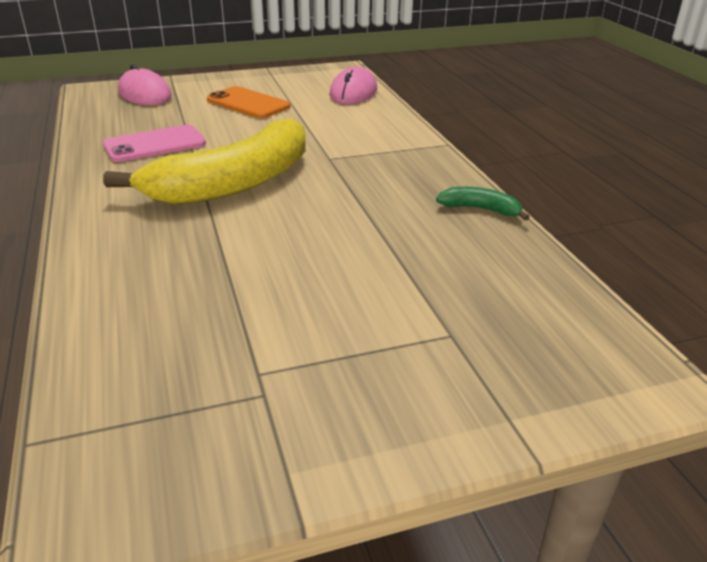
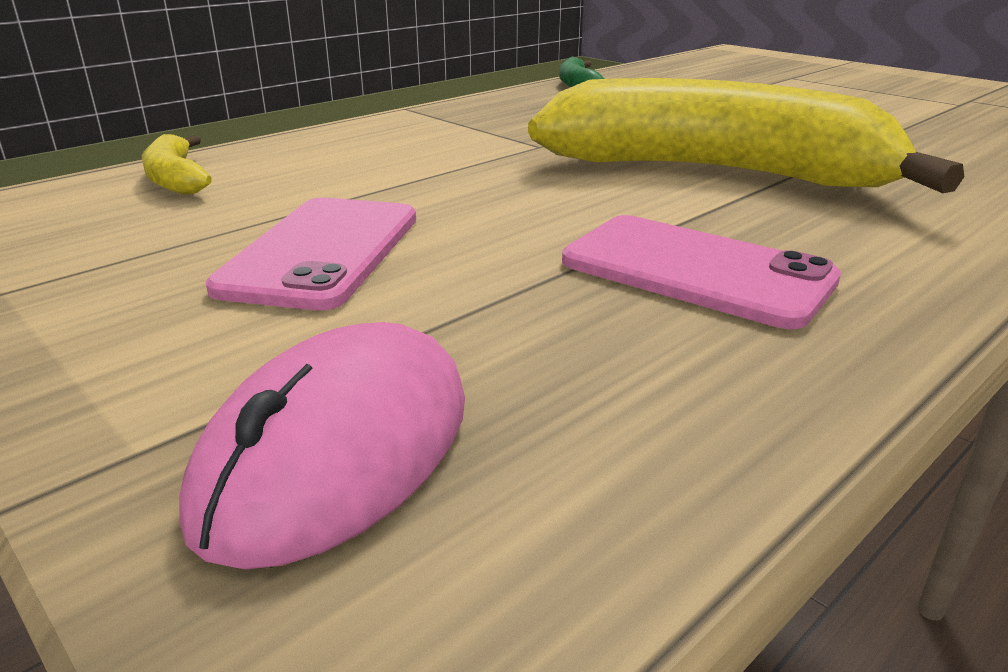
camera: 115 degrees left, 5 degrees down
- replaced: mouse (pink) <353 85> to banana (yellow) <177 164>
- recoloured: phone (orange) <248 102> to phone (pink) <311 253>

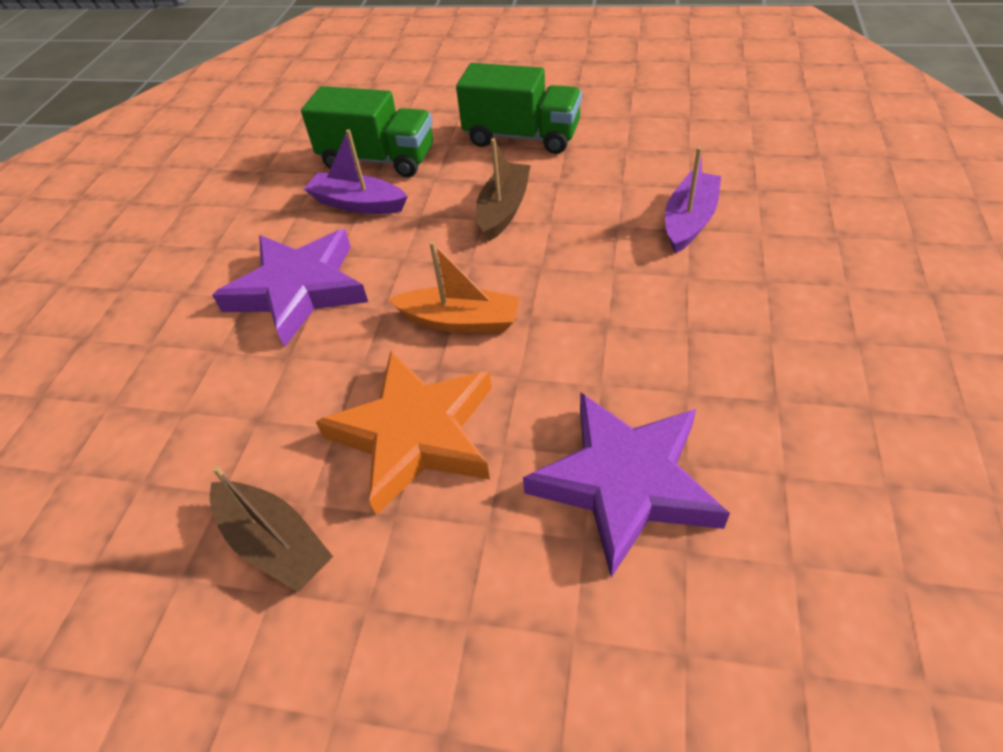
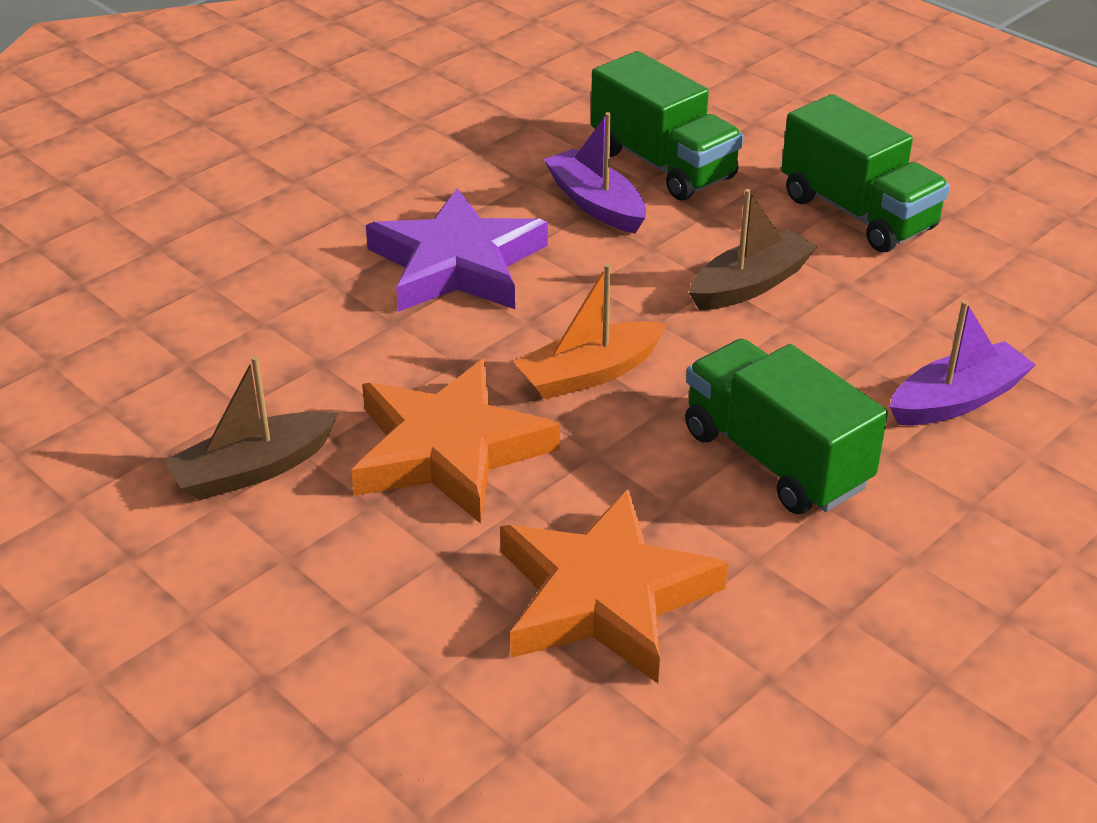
camera: 30 degrees right, 10 degrees down
- turned: boat (orange) <454 287> = <590 331> 105 degrees clockwise
- recoloured: star (purple) <626 485> to star (orange) <614 585>
- turned: boat (brown) <271 529> = <251 428> 75 degrees clockwise
- added: truck (green) <786 426>

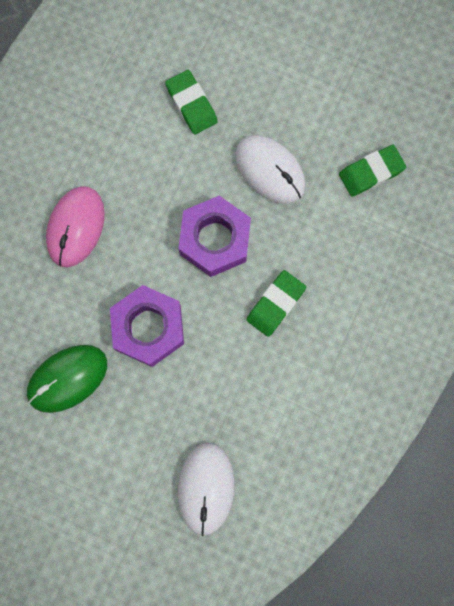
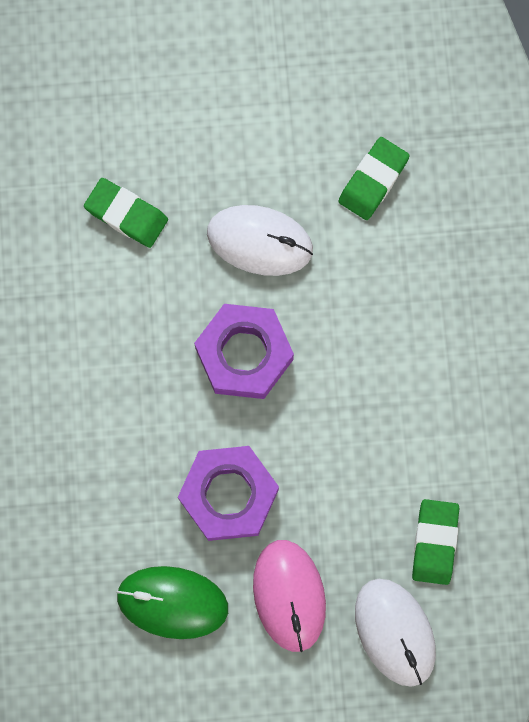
camera: 30 degrees left, 0 degrees up
- moved: mouse (pink) <75 226> to <289 596>
- moved: eraser (green) <276 303> to <435 542>
- turned: mouse (green) <67 379> = <172 602> 75 degrees clockwise

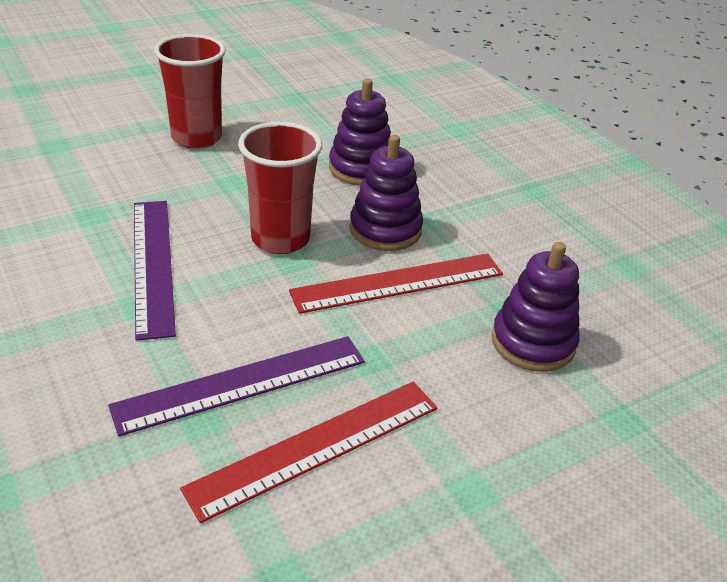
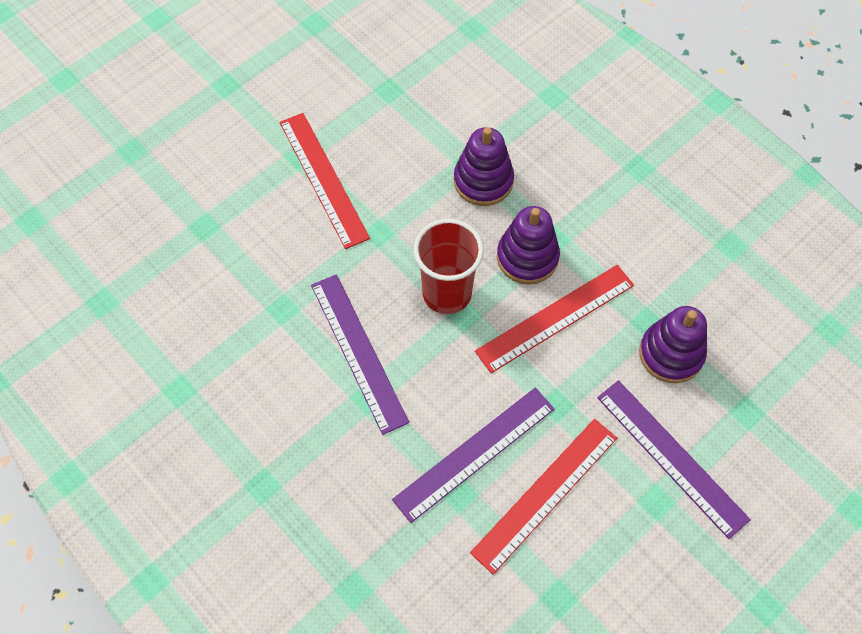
camera: 10 degrees left, 25 degrees up
- replaced: cup (red) <190 91> to ruler (red) <325 181>
- added: ruler (purple) <674 459>

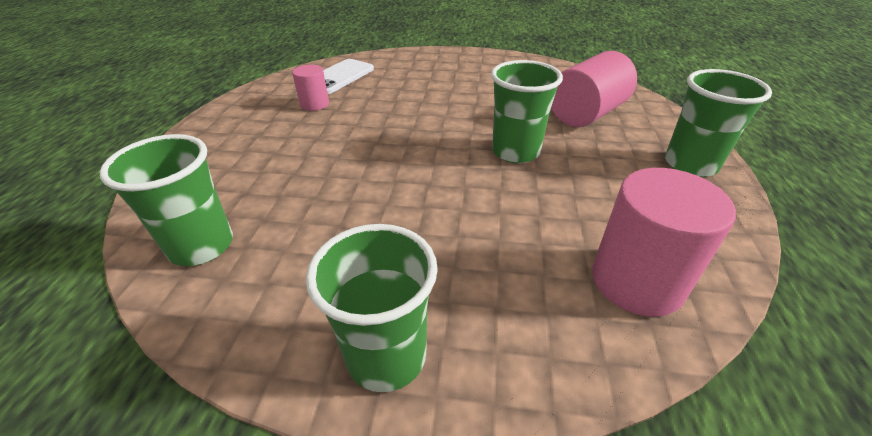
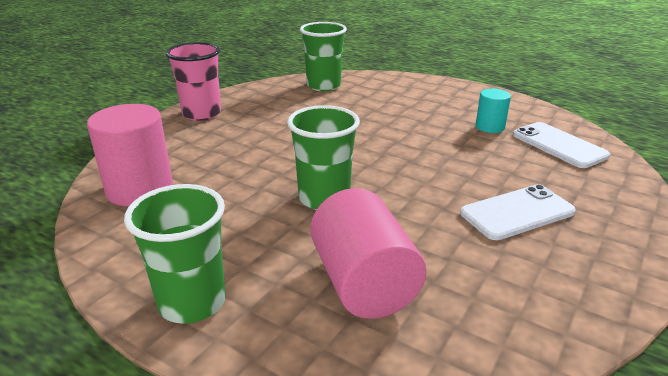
camera: 115 degrees right, 10 degrees down
- recoloured: cylinder (pink) <310 88> to cylinder (turquoise) <493 111>
- recoloured: cup (green) <372 308> to cup (pink) <193 81>
- added: phone (white) <518 212>

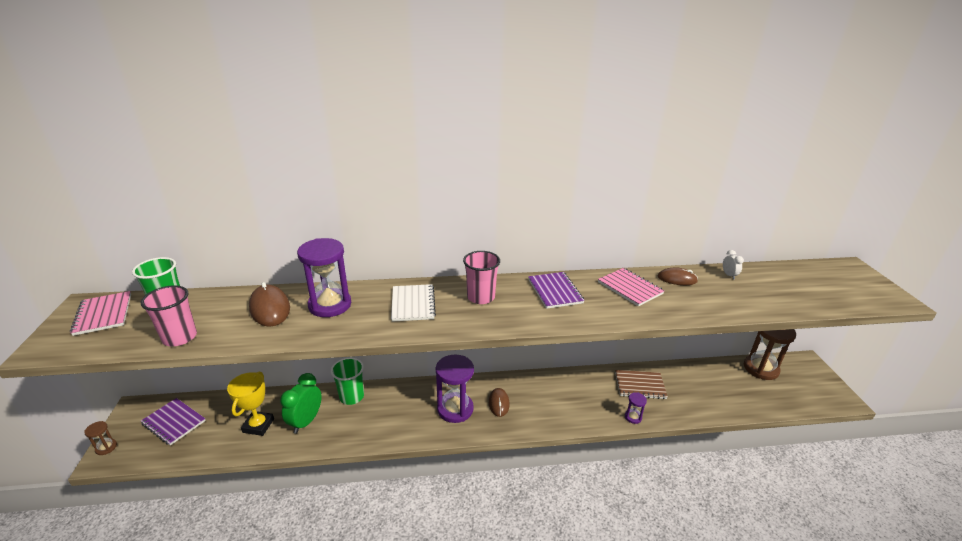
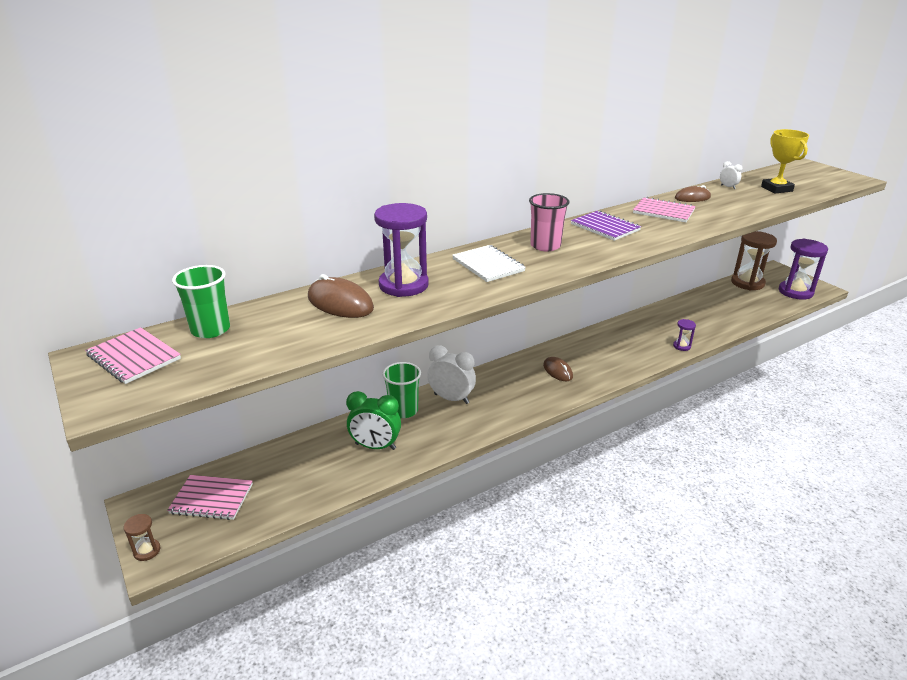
camera: 25 degrees left, 0 degrees up
- removed: cup (pink) <169 315>
- moved: hourglass (purple) <455 388> to <803 269>
- removed: notebook (brown) <641 384>
- moved: trophy (yellow) <250 403> to <785 161>
- turned: clock (green) <300 403> = <373 420> 75 degrees counterclockwise
- recoloured: notebook (purple) <173 422> to notebook (pink) <210 497>
- added: clock (white) <451 374>

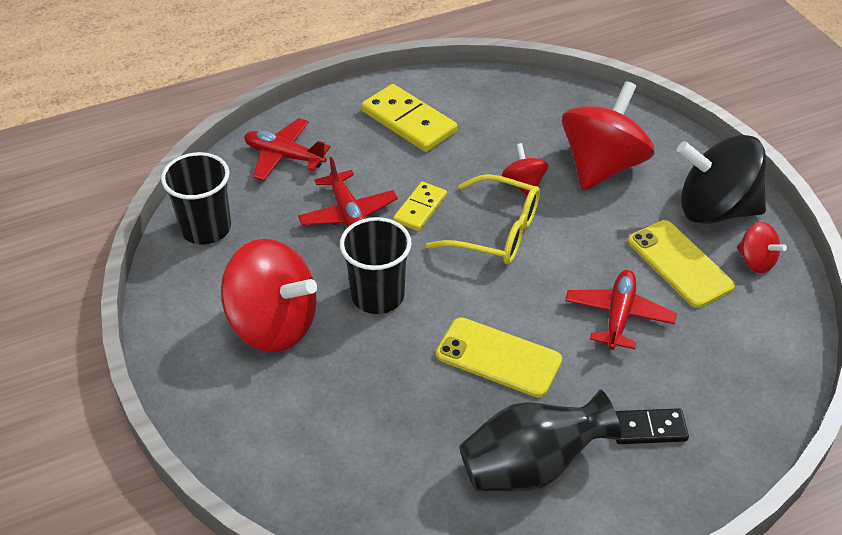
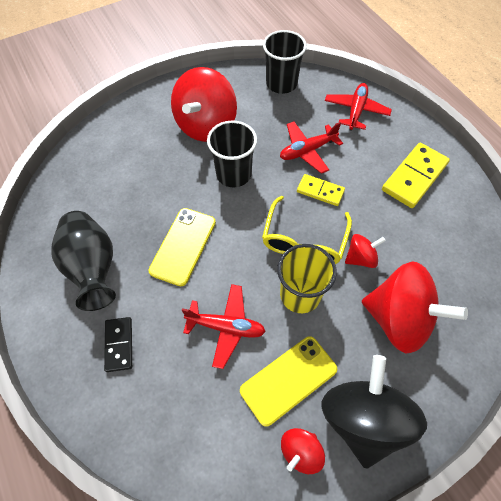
camera: 85 degrees right, 15 degrees up
- added: cup (yellow) <307 278>

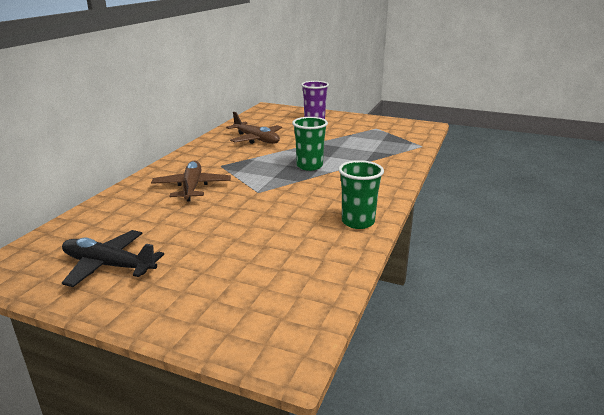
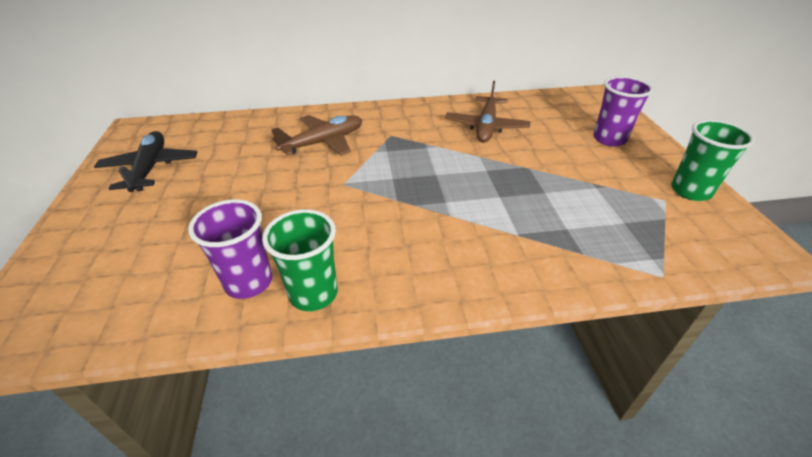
camera: 60 degrees right, 15 degrees up
- moved: cup (green) <310 144> to <713 160>
- added: cup (purple) <230 249>

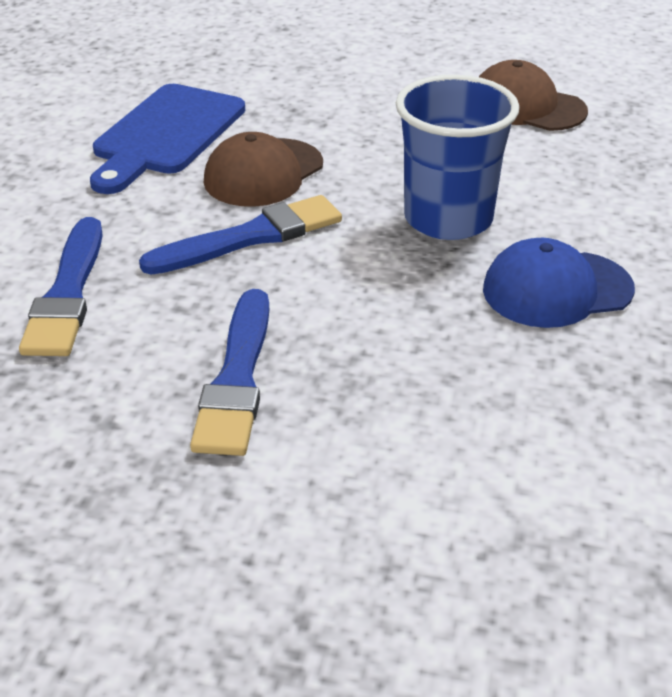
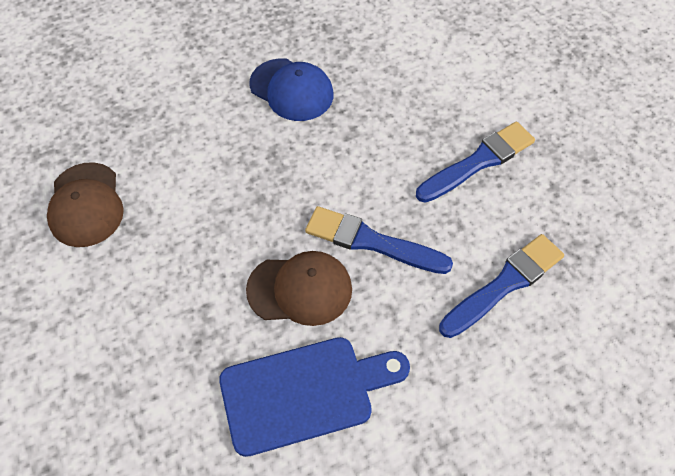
camera: 130 degrees left, 20 degrees up
- removed: cup (blue) <457 157>

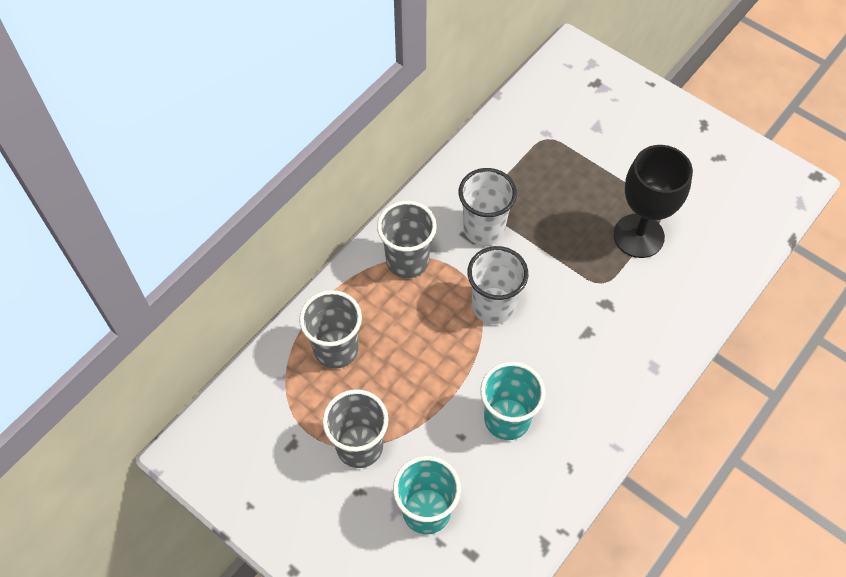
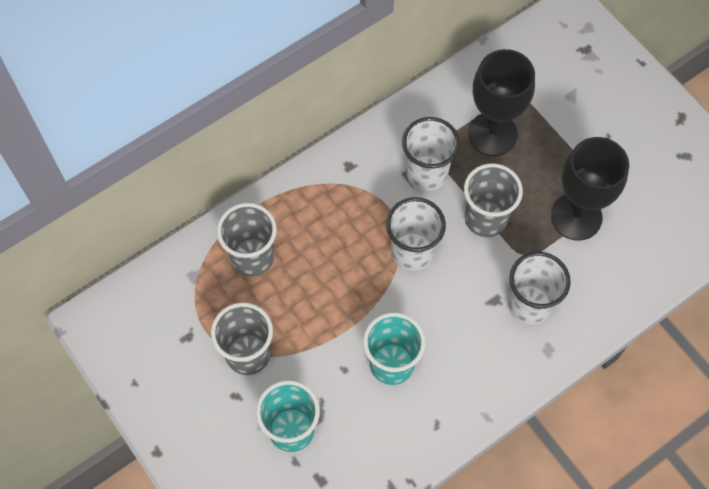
camera: 15 degrees right, 5 degrees up
- moved: cup (grey) <407 239> to <493 200>
- added: goblet (black) <501 102>
- added: cup (white) <539 288>

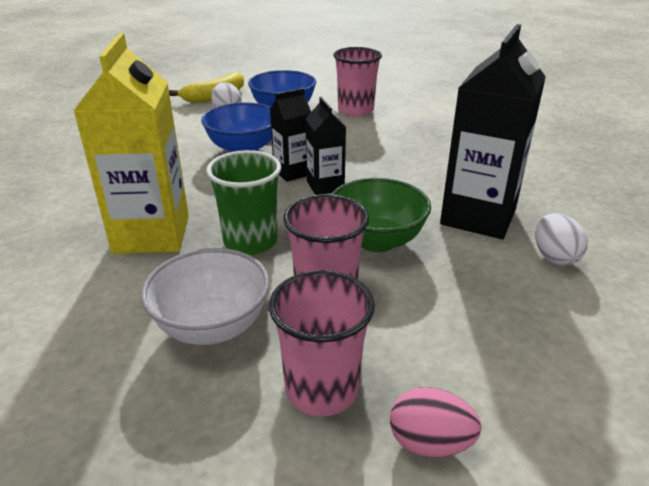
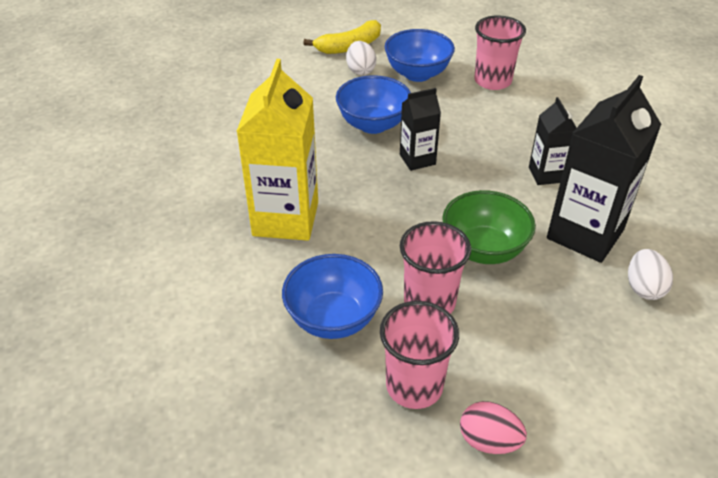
camera: 10 degrees right, 10 degrees up
- moved: carton (black) <326 146> to <553 141>
- removed: cup (green) <243 202>
- recoloured: bowl (white) <205 296> to bowl (blue) <332 296>

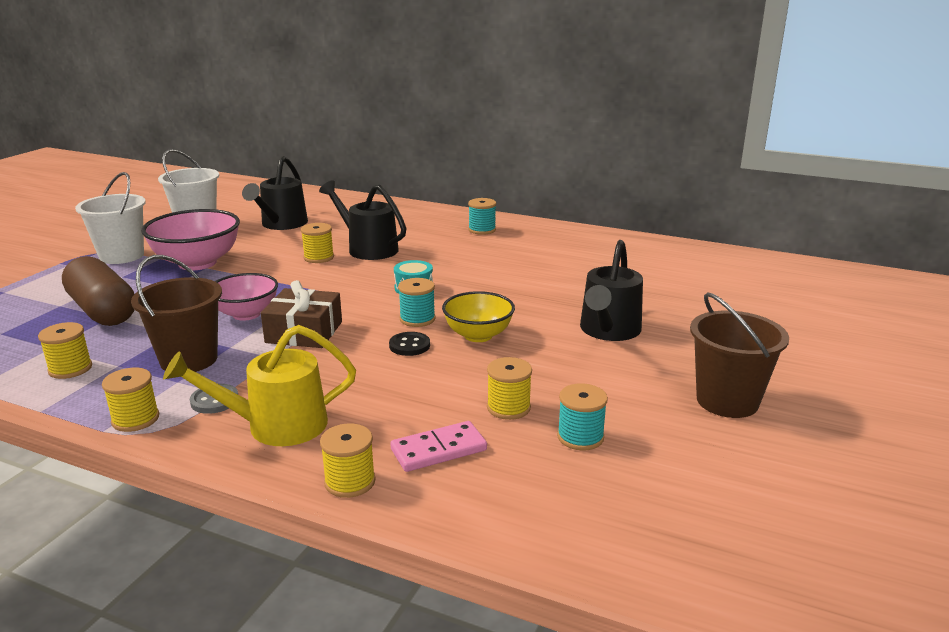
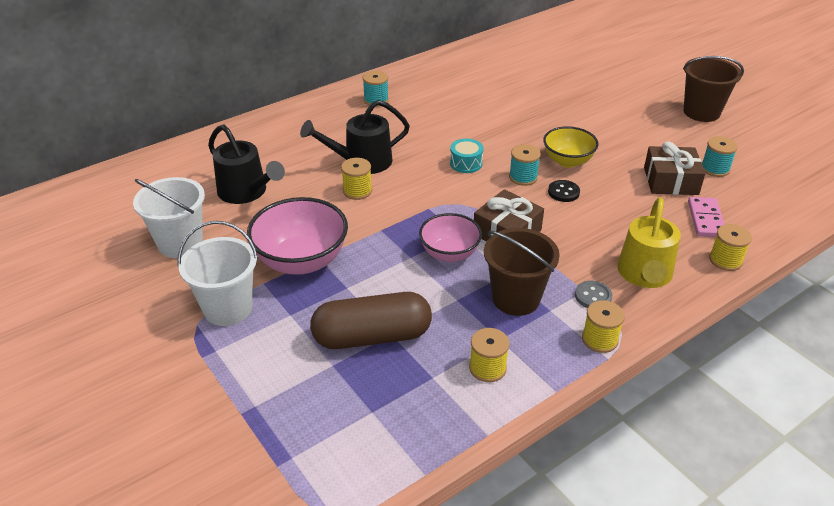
camera: 60 degrees left, 15 degrees up
- removed: watering can (black) <611 290>
- replaced: spool (yellow) <509 388> to gift (brown) <674 168>

